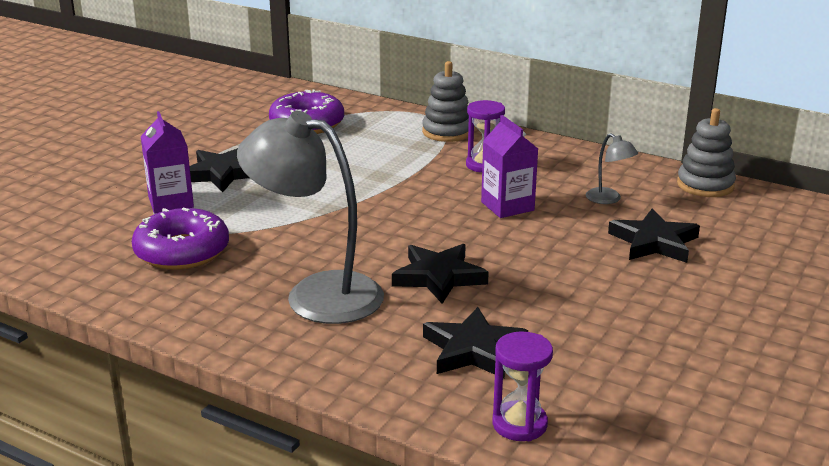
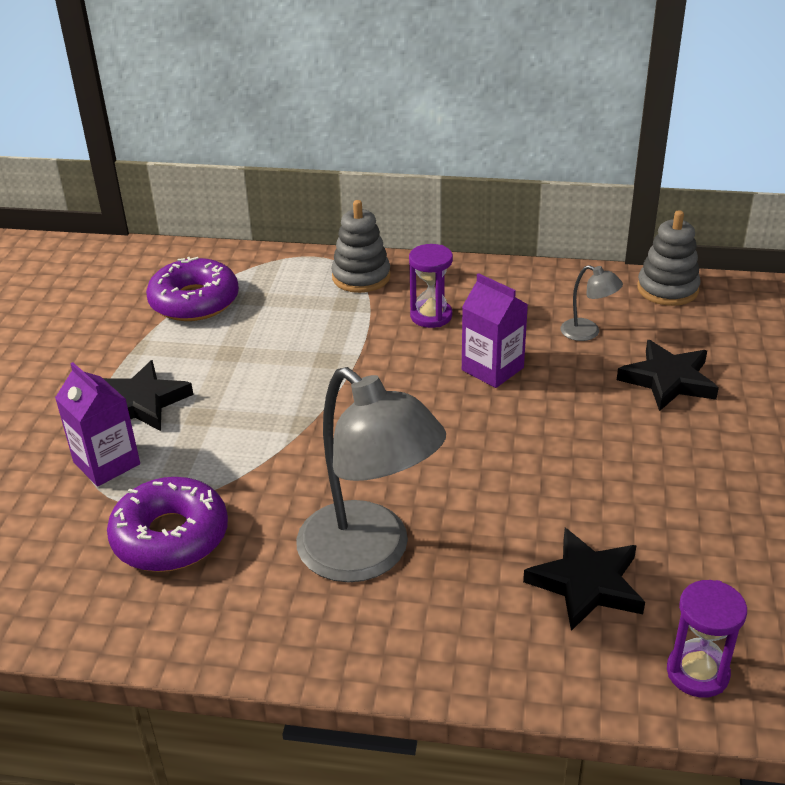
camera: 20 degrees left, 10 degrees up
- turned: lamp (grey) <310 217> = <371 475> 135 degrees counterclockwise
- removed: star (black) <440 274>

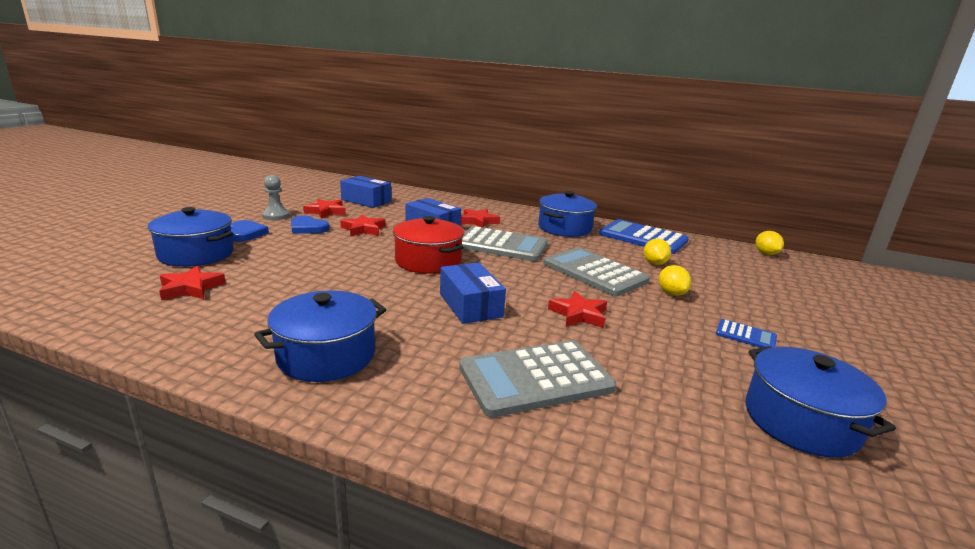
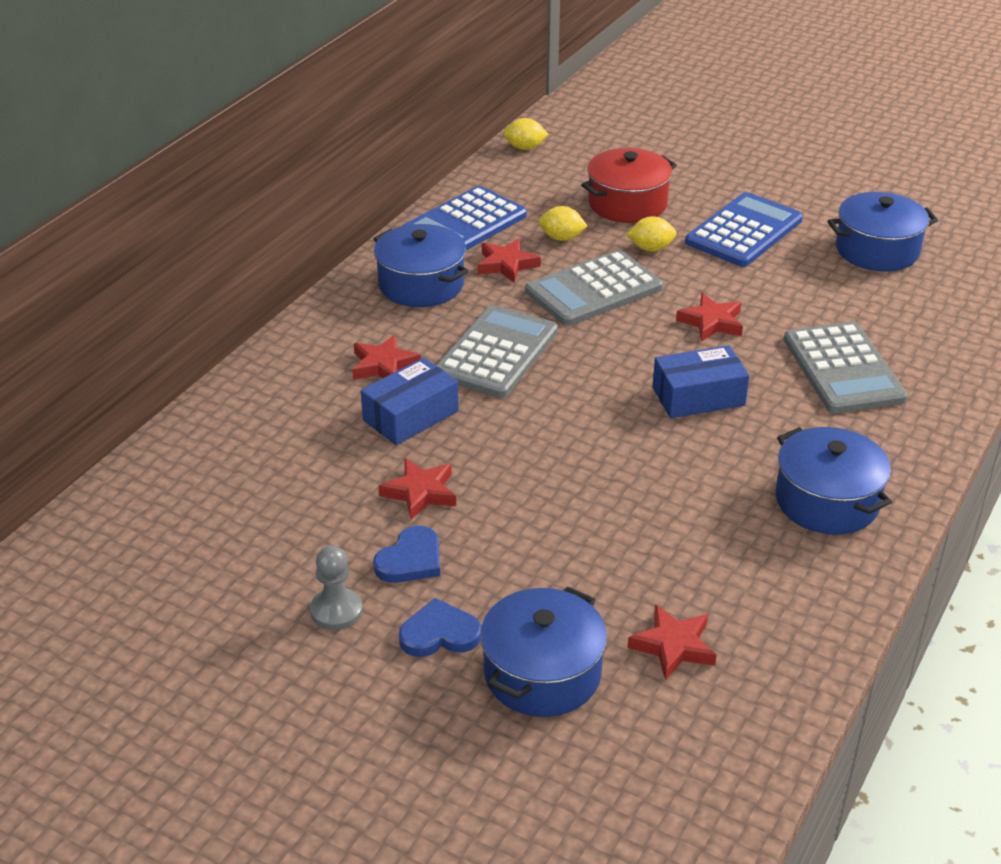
camera: 80 degrees left, 15 degrees up
- removed: box (blue) <365 192>
- moved: star (red) <324 209> to <509 261>
- moved: pot (red) <428 245> to <629 185>
- resized: calculator (blue) <746 333> = <744 229> x2.14

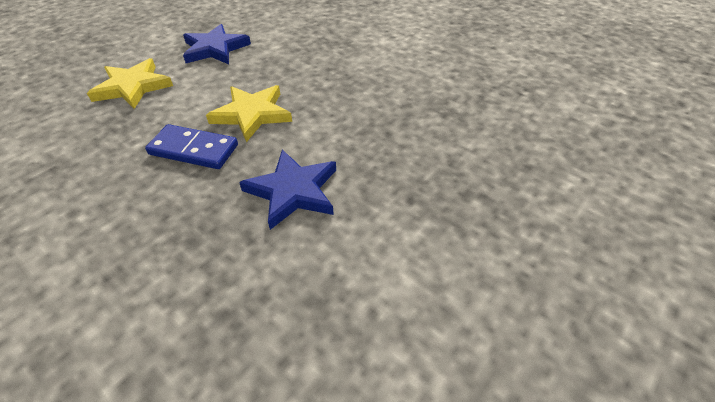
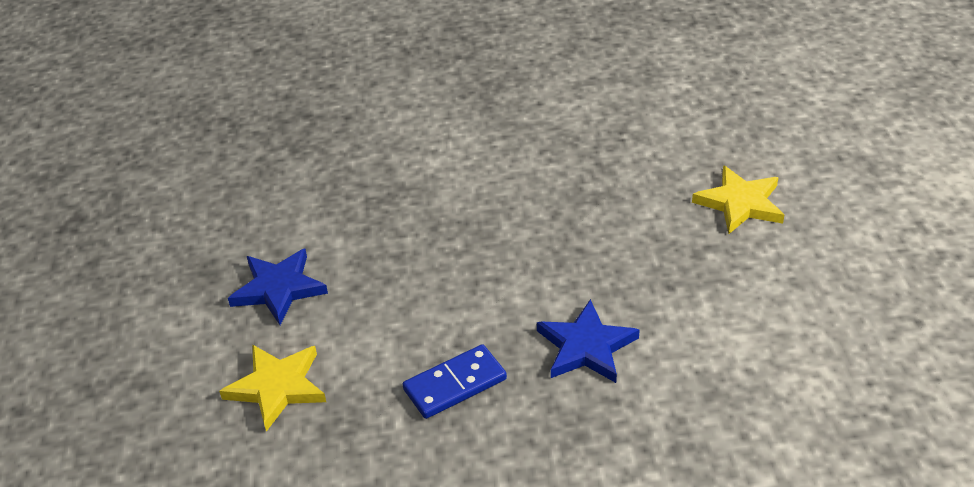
camera: 45 degrees left, 5 degrees down
- moved: star (yellow) <249 113> to <738 199>

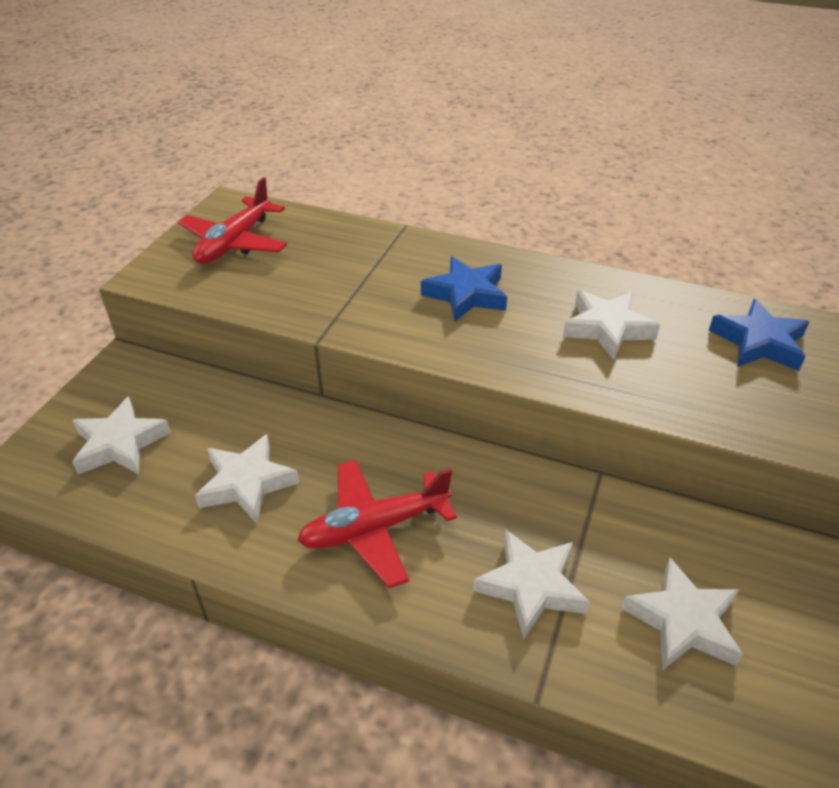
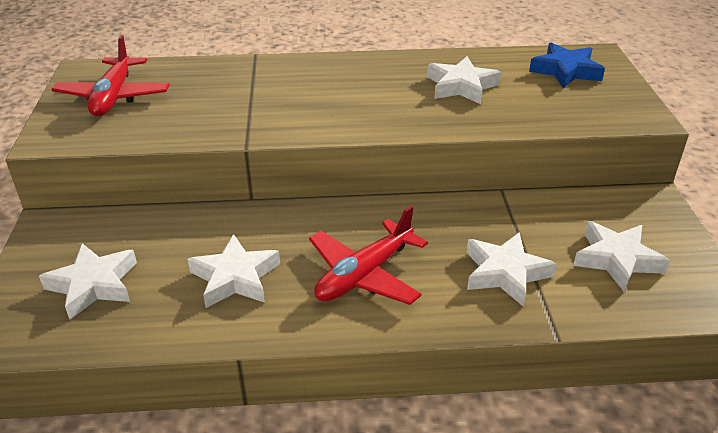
camera: 25 degrees left, 5 degrees down
- removed: star (blue) <464 289>

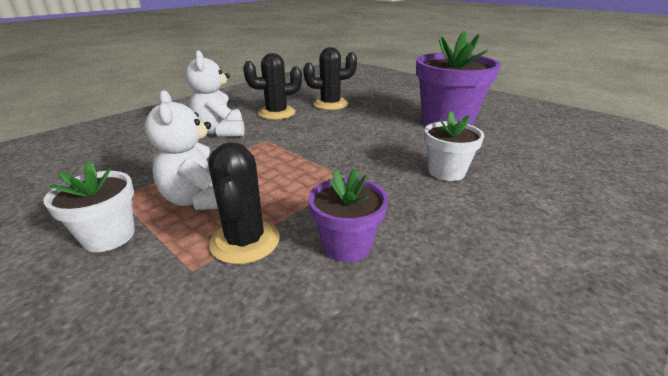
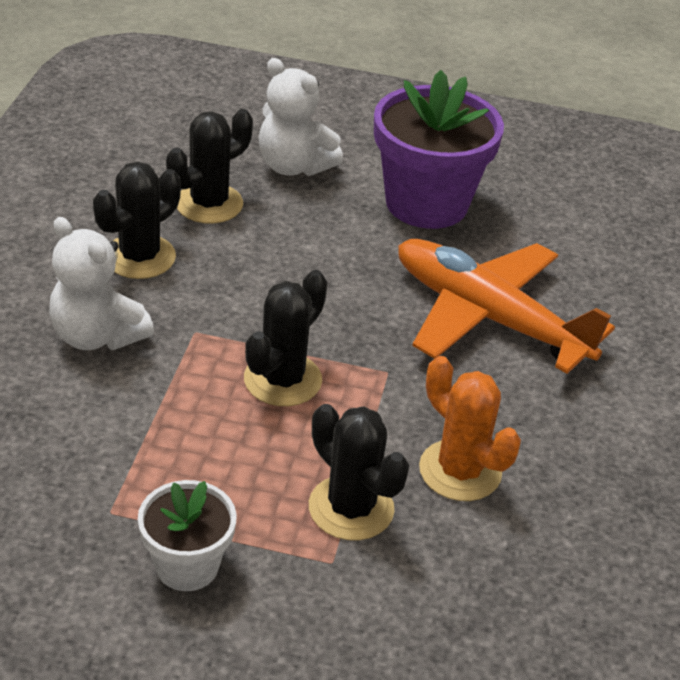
camera: 35 degrees left, 10 degrees up
- moved: teddy bear (white) <181 150> to <301 117>
- replaced: flower pot (white) <454 146> to plane (orange) <506 306>
- replaced: flower pot (purple) <348 215> to cactus (orange) <470 428>
- added: cactus (black) <285 338>

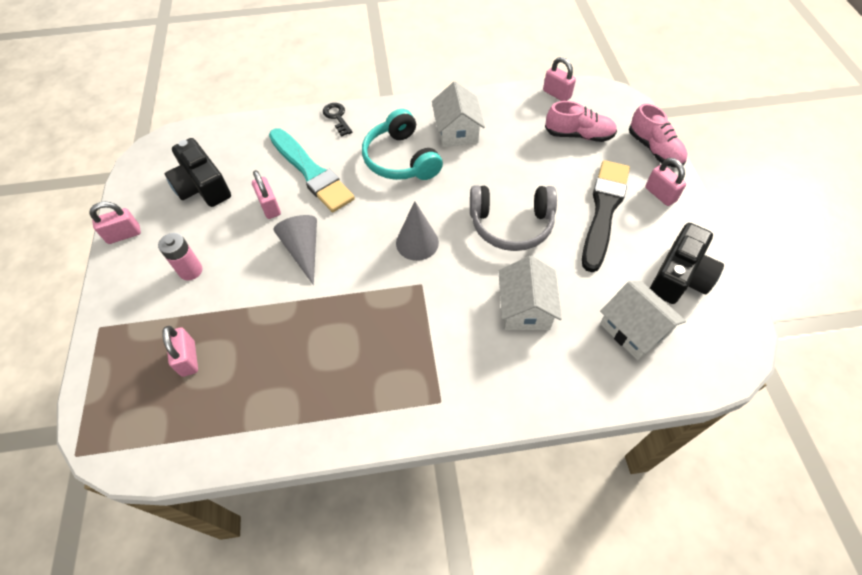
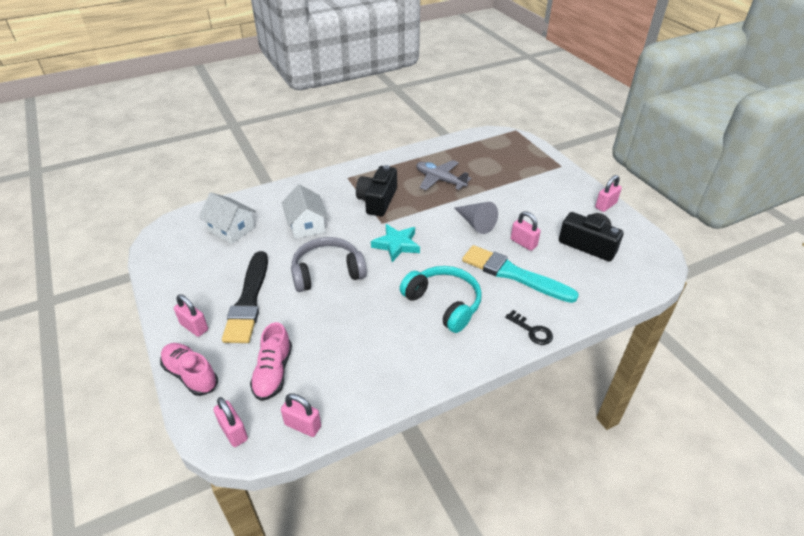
camera: 160 degrees right, 15 degrees down
- removed: house (white) <458 114>
- turned: shoe (pink) <581 121> = <271 361> 75 degrees counterclockwise
- replaced: cone (grey) <417 231> to star (turquoise) <395 243>
- moved: camera (black) <687 263> to <376 190>
- removed: battery (pink) <180 256>
- moved: padlock (pink) <180 351> to <230 422>
- added: plane (grey) <444 175>

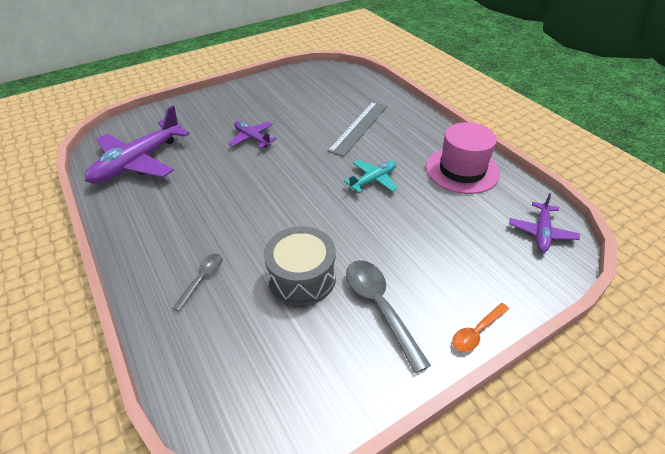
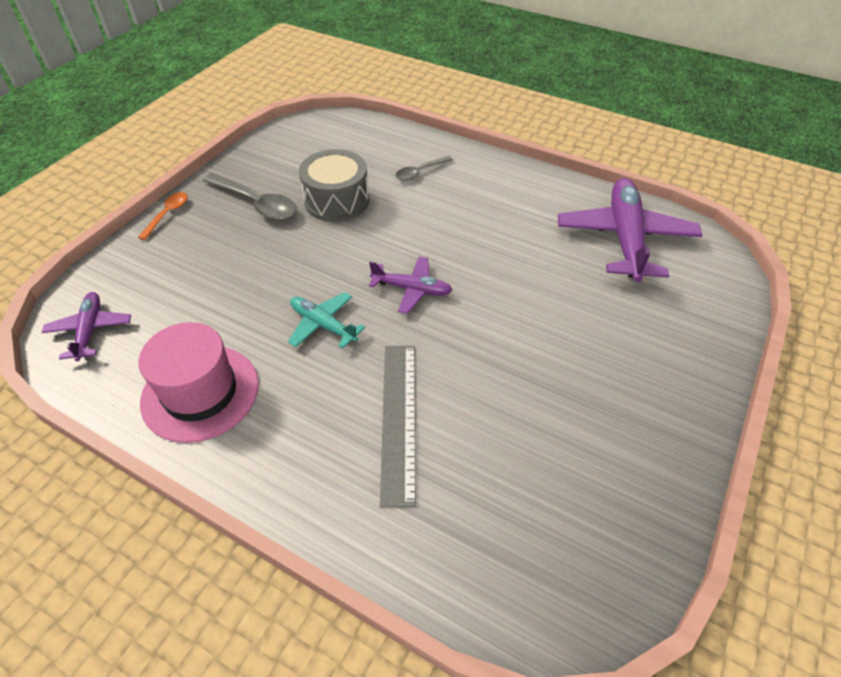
camera: 150 degrees right, 5 degrees up
- moved: plane (purple) <252 134> to <410 285>
- turned: plane (turquoise) <371 176> = <326 320> 105 degrees clockwise
- turned: spoon (grey) <197 283> = <424 168> 60 degrees clockwise

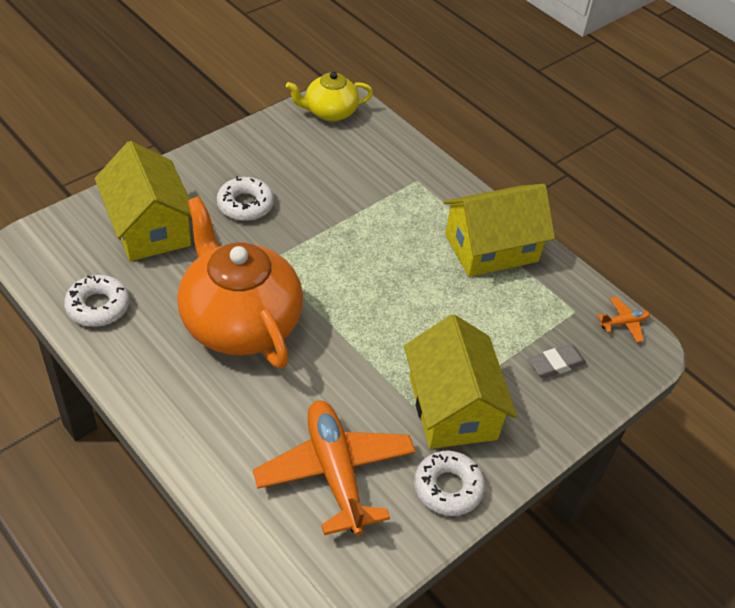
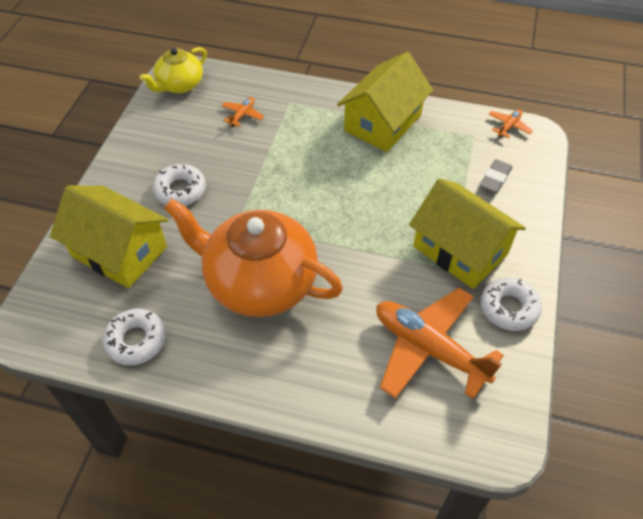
camera: 30 degrees left, 5 degrees up
- added: plane (orange) <242 112>

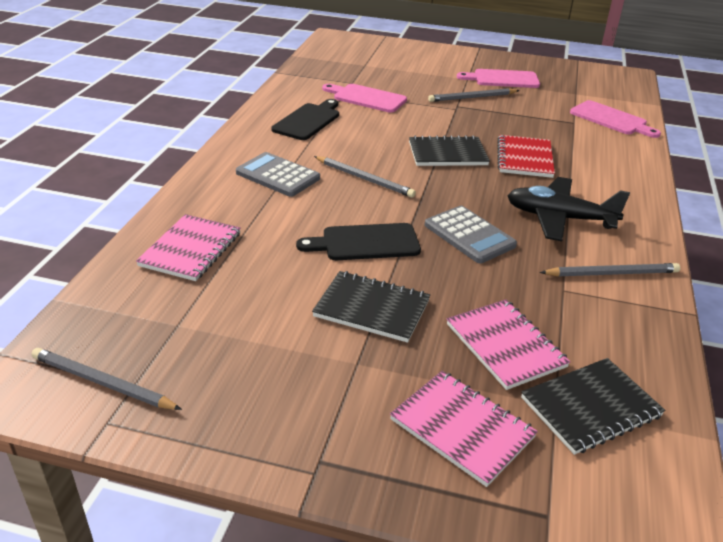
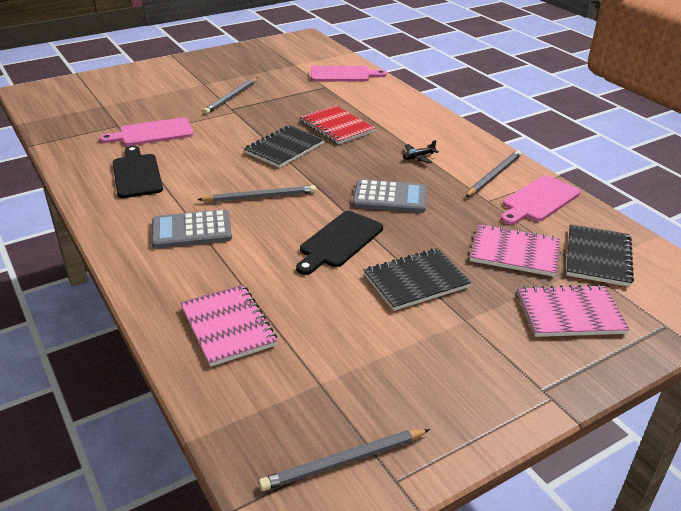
camera: 45 degrees left, 0 degrees up
- moved: cutting board (pink) <498 78> to <540 200>
- resized: plane (black) <568 209> = <421 152> x0.42

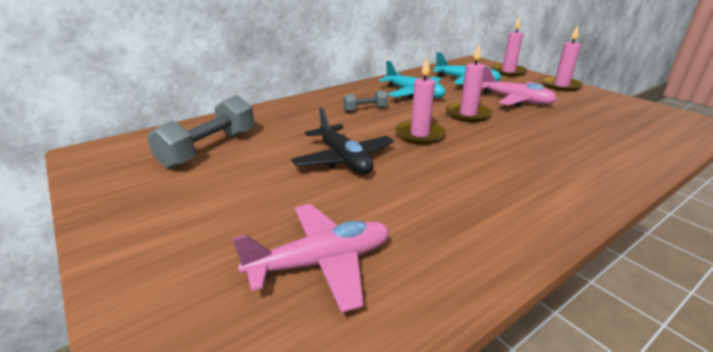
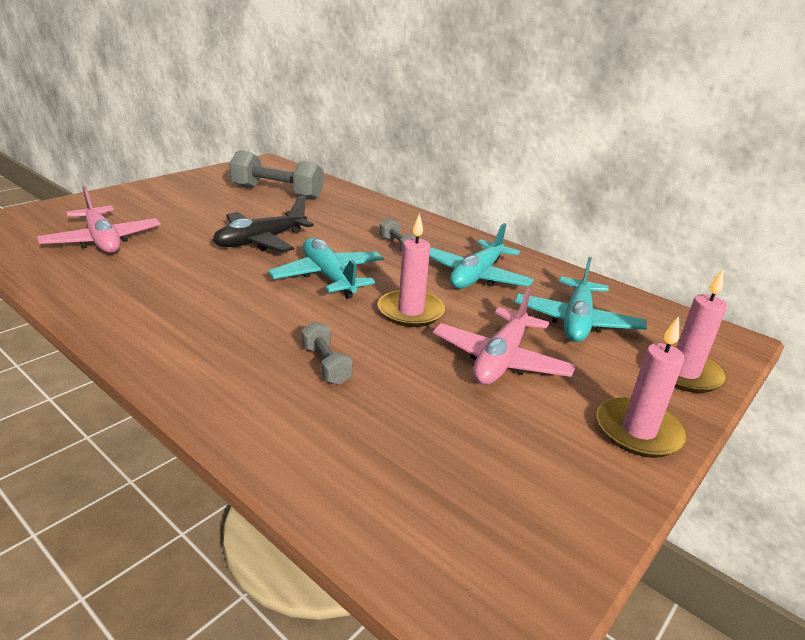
camera: 75 degrees right, 0 degrees up
- replaced: candle (pink) <420 101> to plane (turquoise) <326 268>
- added: dumbbell (grey) <327 353>

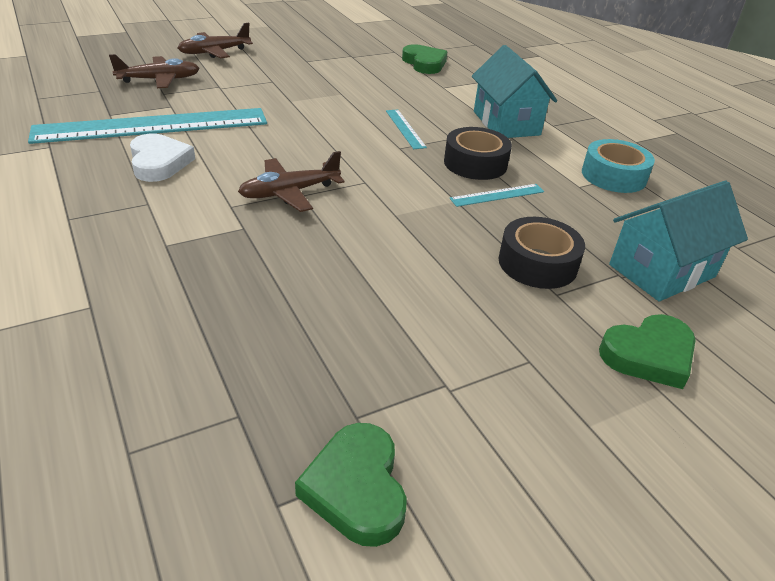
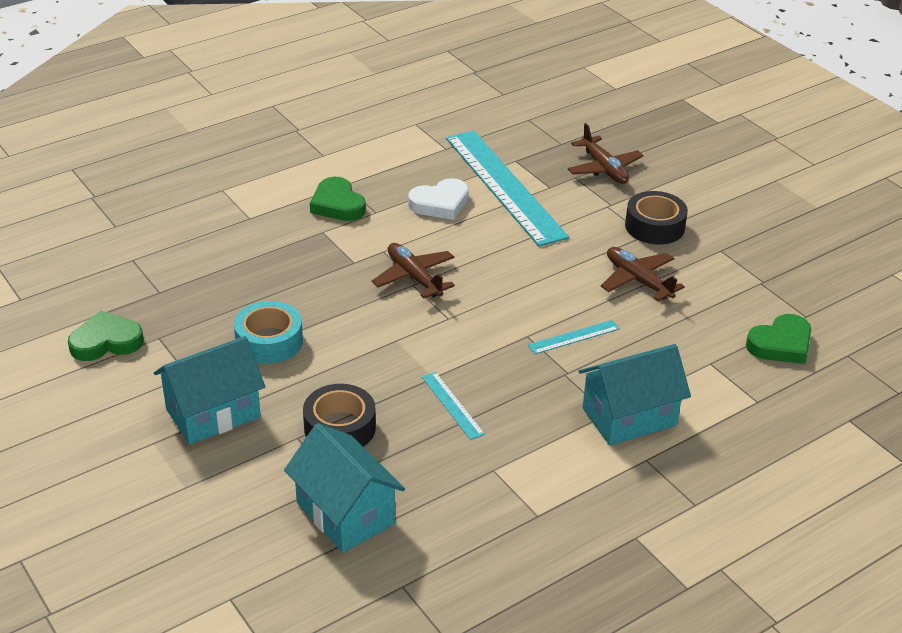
camera: 85 degrees right, 0 degrees up
- moved: plane (brown) <215 40> to <643 274>
- moved: tape (black) <478 153> to <656 217>
- moved: tape (turquoise) <618 166> to <268 332>
- moved: heart (green) <647 351> to <338 199>
- added: house (turquoise) <209 390>

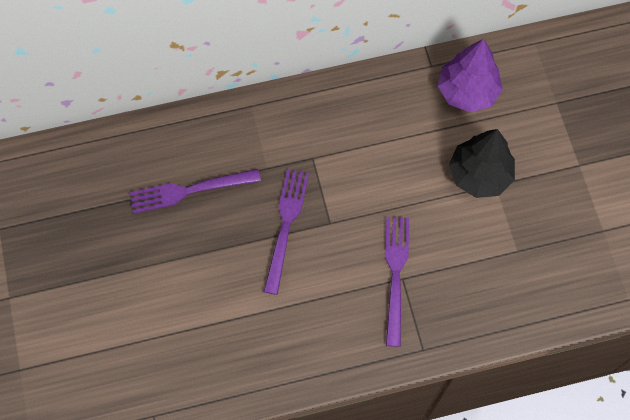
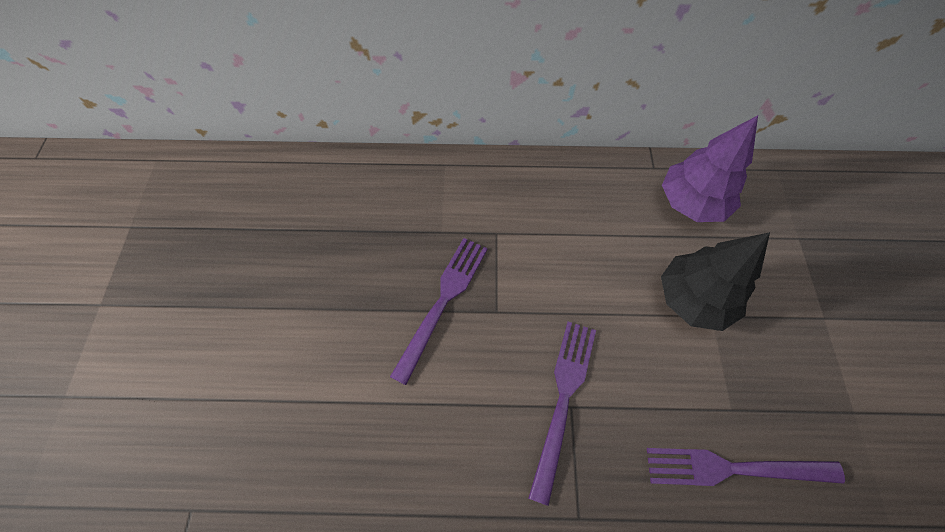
camera: 15 degrees right, 5 degrees down
- moved: fork (purple) <195 191> to <746 467>

